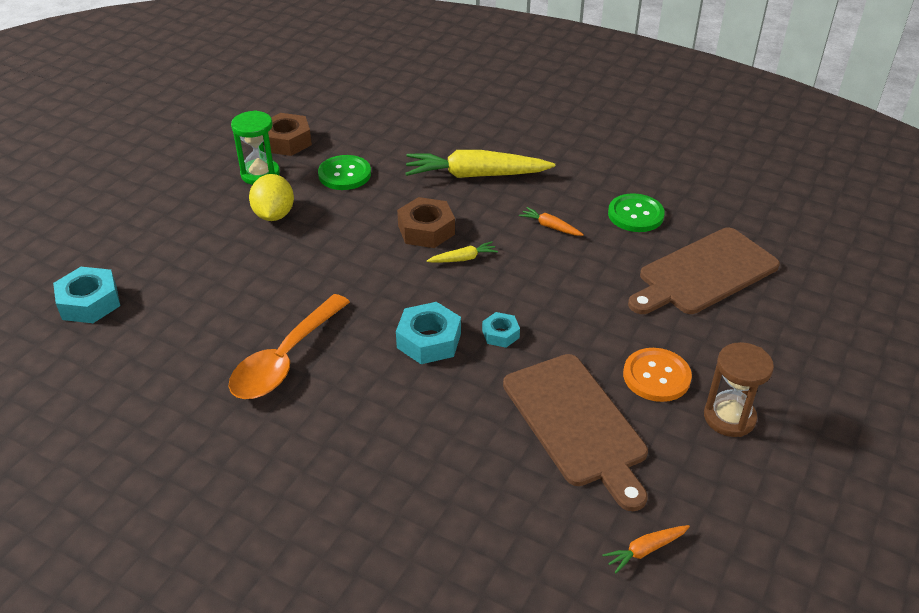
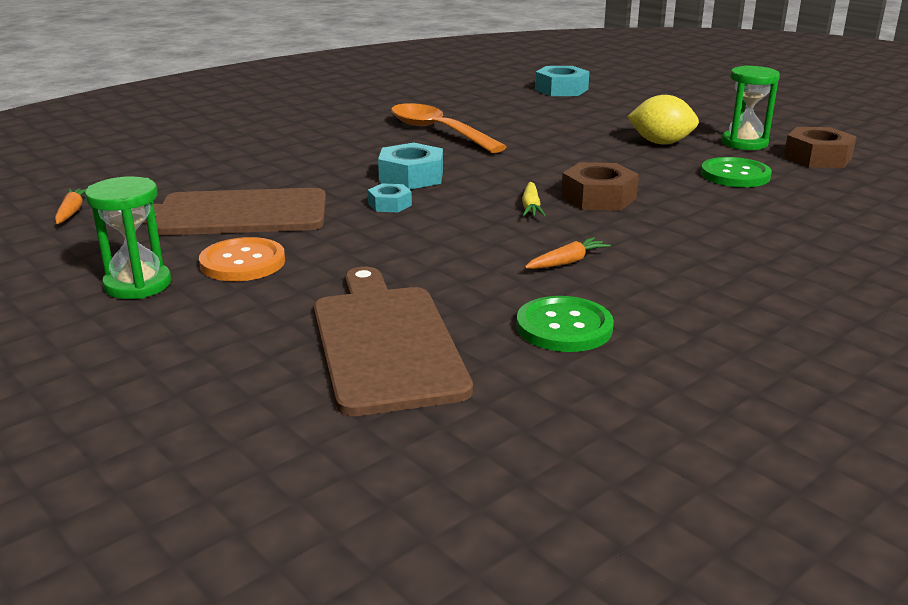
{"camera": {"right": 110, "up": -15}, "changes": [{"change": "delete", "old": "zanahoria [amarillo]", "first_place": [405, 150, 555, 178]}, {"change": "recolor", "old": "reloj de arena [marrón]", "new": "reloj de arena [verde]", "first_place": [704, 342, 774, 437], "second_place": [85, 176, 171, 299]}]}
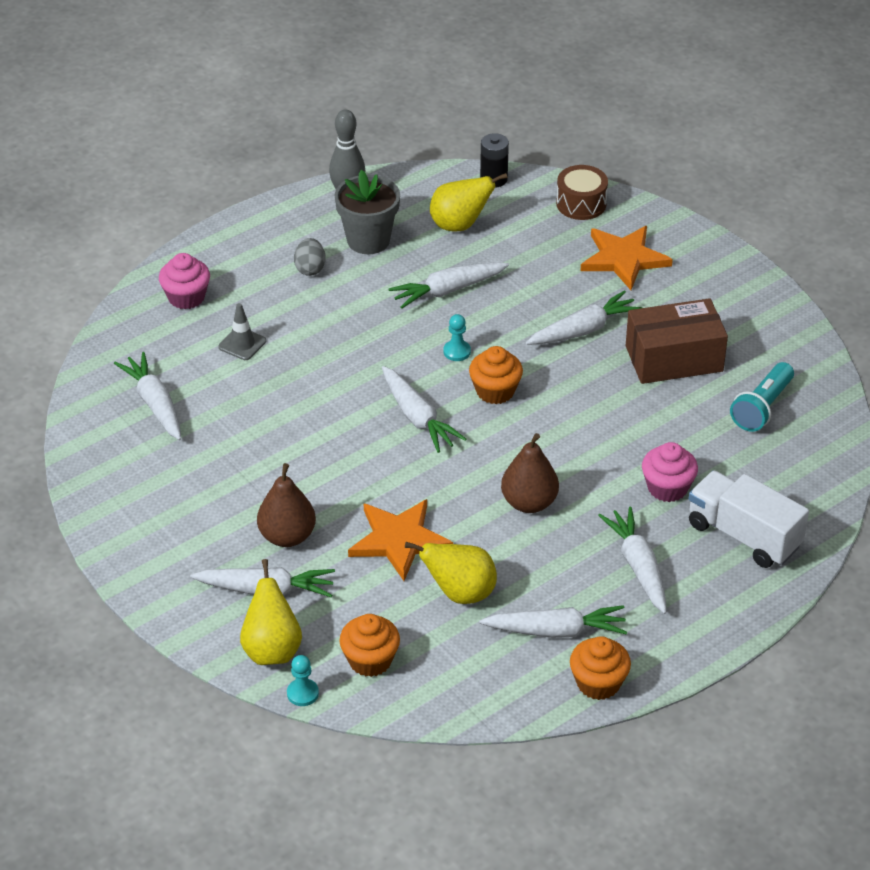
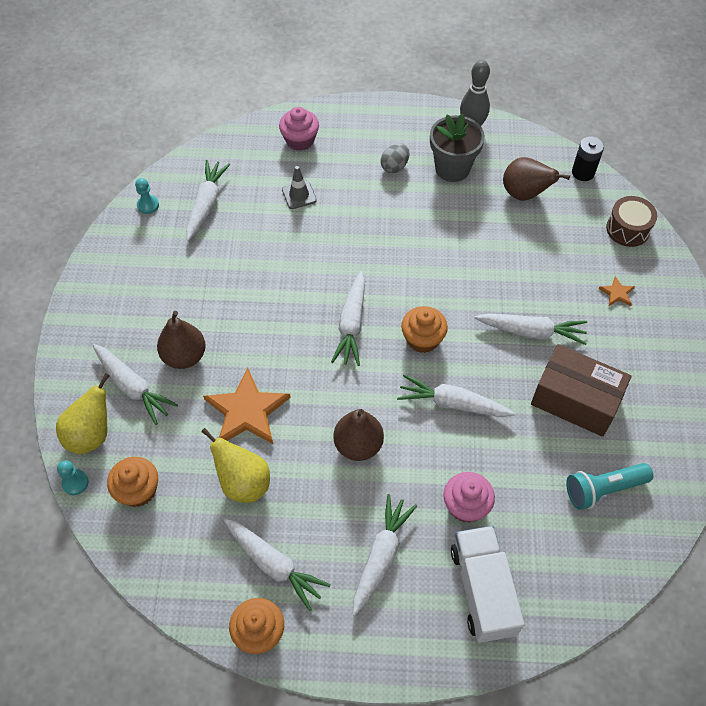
{"camera": {"right": 40, "up": 15}, "changes": [{"change": "recolor", "old": "pera [amarillo]", "new": "pera [marrón]", "first_place": [430, 173, 508, 231], "second_place": [503, 157, 570, 201]}, {"change": "resize", "old": "estrella [naranja]", "first_place": [580, 226, 673, 290], "second_place": [599, 276, 635, 306], "factor": 0.45}, {"change": "move", "old": "zanahoria [blanco]", "first_place": [388, 262, 509, 309], "second_place": [397, 374, 515, 417]}, {"change": "move", "old": "peón [turquesa]", "first_place": [443, 314, 471, 361], "second_place": [135, 178, 159, 214]}]}
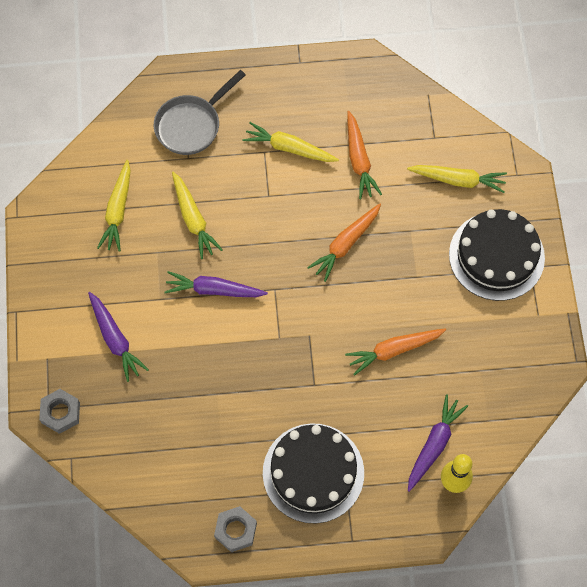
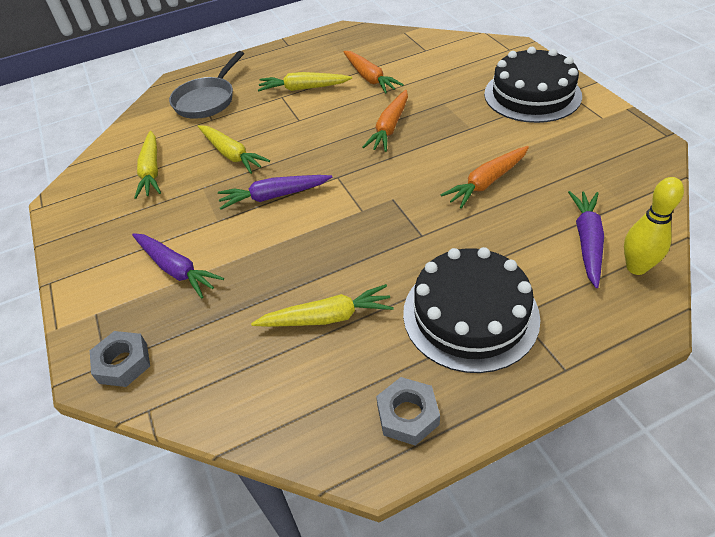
{"camera": {"right": -15, "up": -20}, "changes": [{"change": "move", "old": "zanahoria [amarillo]", "first_place": [407, 165, 507, 193], "second_place": [251, 284, 394, 327]}]}
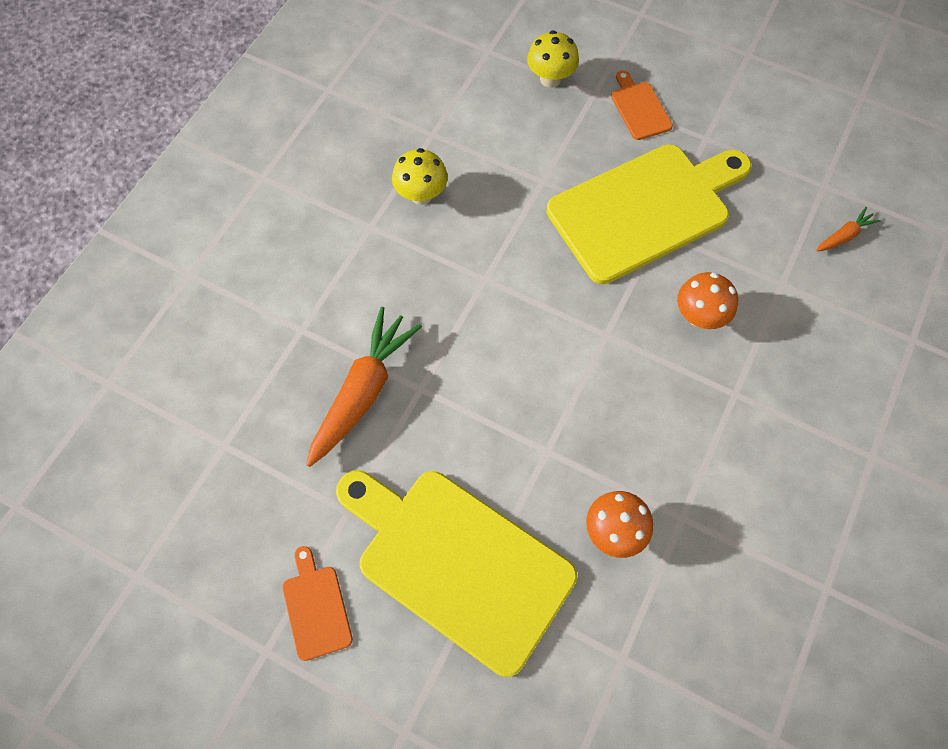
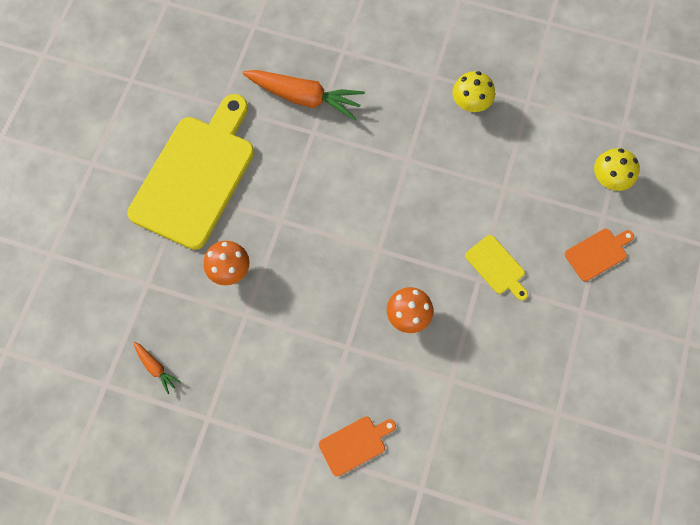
{"camera": {"right": 80, "up": 5}, "changes": [{"change": "resize", "old": "tabla de cortar [amarillo]", "first_place": [546, 144, 752, 284], "second_place": [465, 235, 528, 300], "factor": 0.42}, {"change": "move", "old": "zanahoria [naranja]", "first_place": [816, 207, 881, 252], "second_place": [133, 342, 181, 394]}, {"change": "move", "old": "tabla de cortar [naranja]", "first_place": [283, 546, 353, 661], "second_place": [319, 417, 396, 477]}]}
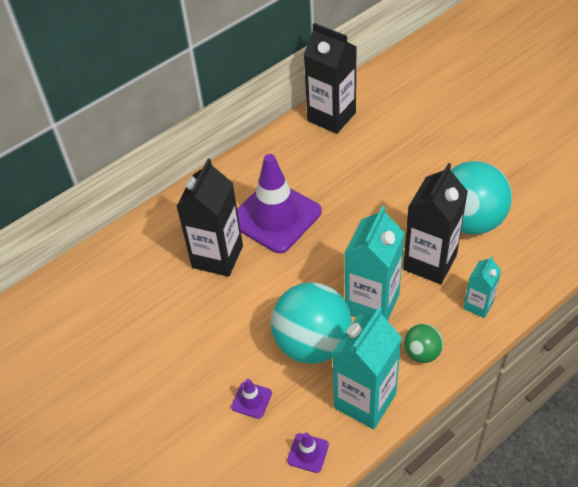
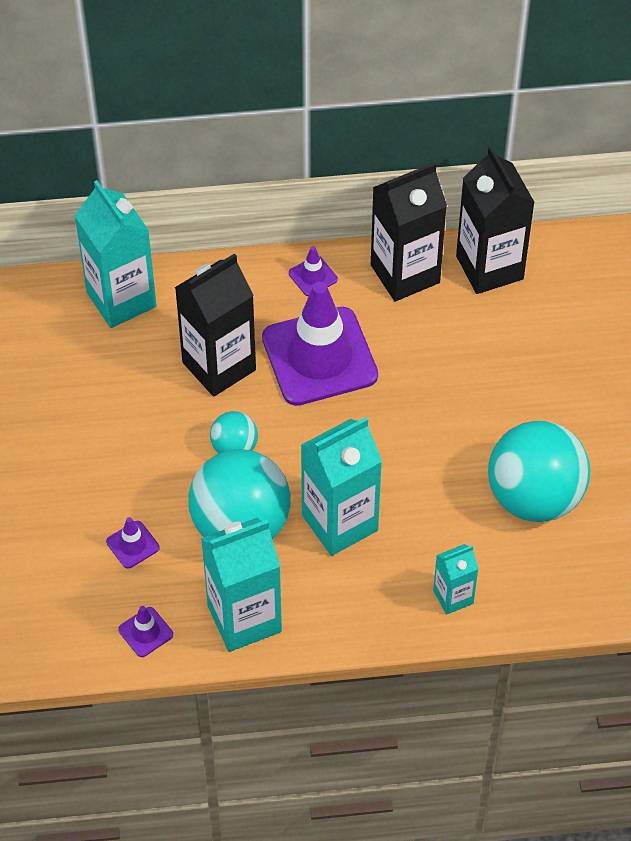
{"camera": {"right": 30, "up": 5}, "changes": [{"change": "move", "old": "cartón de leche [negro]", "first_place": [403, 163, 468, 284], "second_place": [371, 162, 447, 302]}, {"change": "delete", "old": "pelota [verde]", "first_place": [404, 324, 443, 363]}, {"change": "insert", "new": "cartón de leche [turquesa]", "second_place": [74, 180, 157, 328]}, {"change": "insert", "new": "cono de tráfico [morado]", "second_place": [289, 246, 338, 296]}, {"change": "insert", "new": "pelota [turquesa]", "second_place": [210, 411, 258, 453]}]}
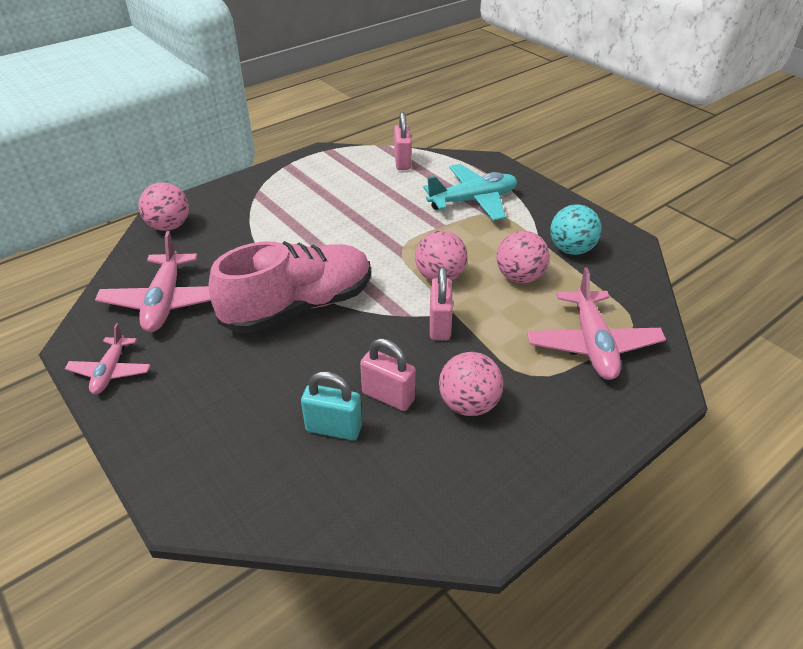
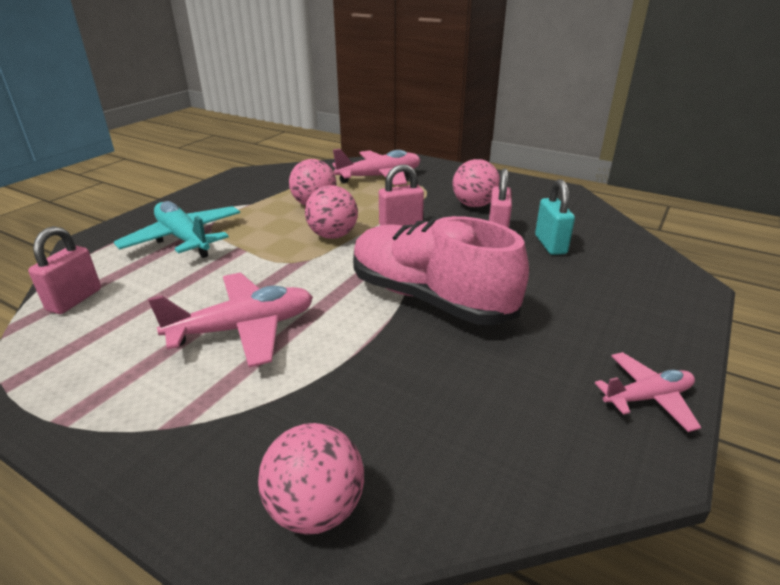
{"camera": {"right": -110, "up": -10}, "changes": [{"change": "rotate", "old": "candado [rosa]", "first_place": [394, 112, 412, 170], "second_place": [28, 226, 101, 314], "degrees": -45}, {"change": "delete", "old": "pelota [turquesa]", "first_place": [550, 204, 602, 255]}, {"change": "move", "old": "avión [rosa]", "first_place": [95, 231, 211, 332], "second_place": [148, 273, 313, 368]}]}
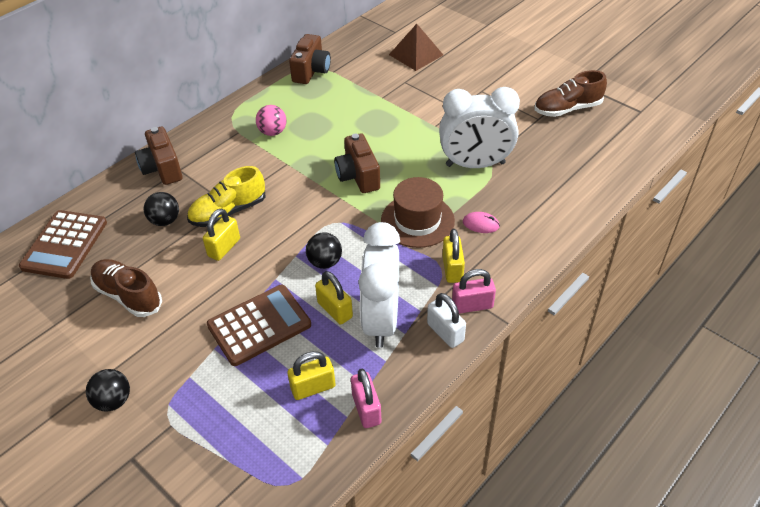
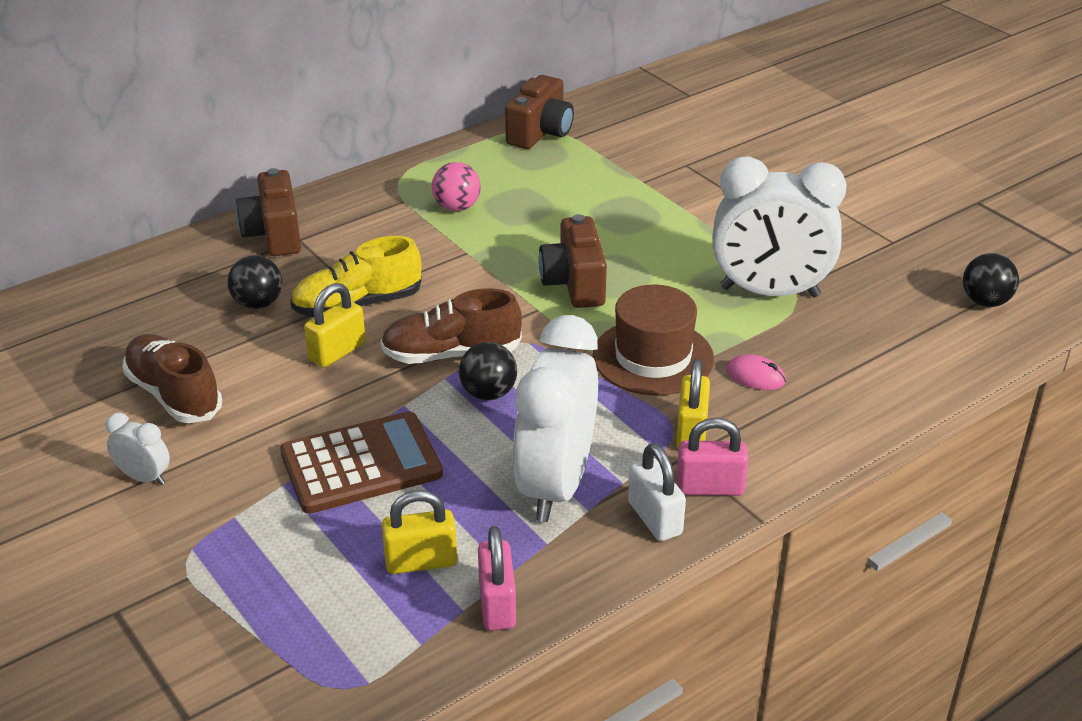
{"camera": {"right": 10, "up": -10}, "changes": [{"change": "delete", "old": "pirámide [marrón]", "first_place": [389, 24, 443, 71]}, {"change": "move", "old": "zapato [marrón]", "first_place": [535, 70, 607, 117], "second_place": [380, 288, 522, 364]}, {"change": "delete", "old": "calculadora [marrón]", "first_place": [19, 210, 107, 279]}, {"change": "delete", "old": "candado [amarillo]", "first_place": [315, 271, 353, 325]}, {"change": "move", "old": "pelota [negro]", "first_place": [86, 369, 130, 412], "second_place": [963, 253, 1019, 307]}, {"change": "insert", "new": "despertador [blanco]", "second_place": [105, 413, 170, 485]}]}
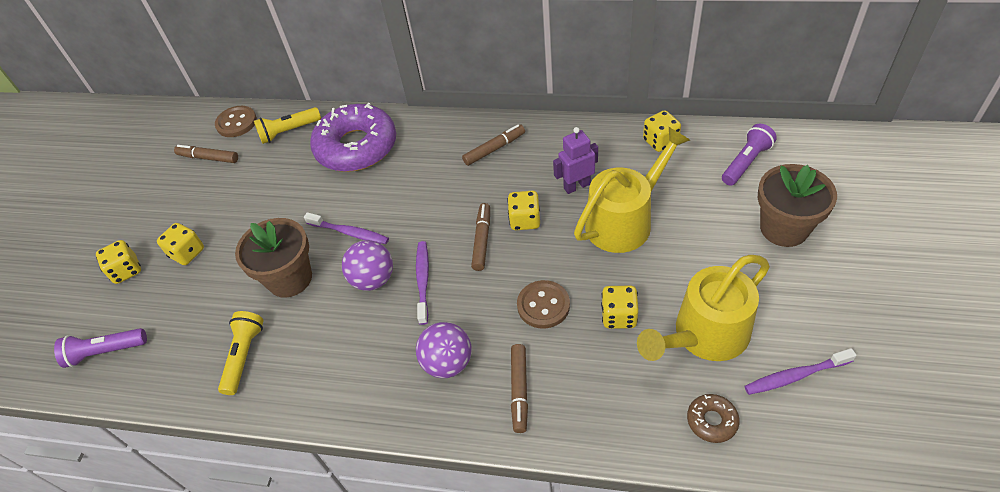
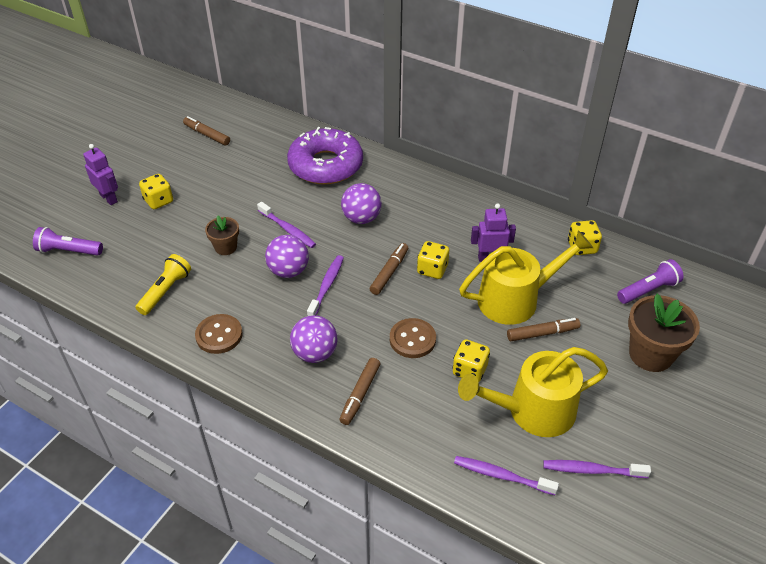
{"camera": {"right": 15, "up": -5}, "changes": [{"change": "move", "old": "botón [marrón]", "first_place": [215, 106, 257, 137], "second_place": [195, 314, 243, 354]}, {"change": "delete", "old": "lámpara de mano [amarillo]", "first_place": [254, 107, 321, 144]}, {"change": "move", "old": "rotulador [marrón]", "first_place": [462, 125, 525, 166], "second_place": [507, 318, 580, 341]}, {"change": "resize", "old": "maceta [marrón]", "first_place": [235, 218, 312, 298], "second_place": [205, 215, 239, 255], "factor": 0.57}, {"change": "replace", "old": "dado [amarillo]", "new": "robot [morado]", "first_place": [96, 240, 141, 284], "second_place": [83, 144, 118, 205]}, {"change": "replace", "old": "rosquilla [marrón]", "new": "cepillo de dientes [morado]", "first_place": [687, 394, 740, 443], "second_place": [454, 456, 559, 495]}, {"change": "insert", "new": "pelota [morado]", "second_place": [341, 183, 382, 224]}]}
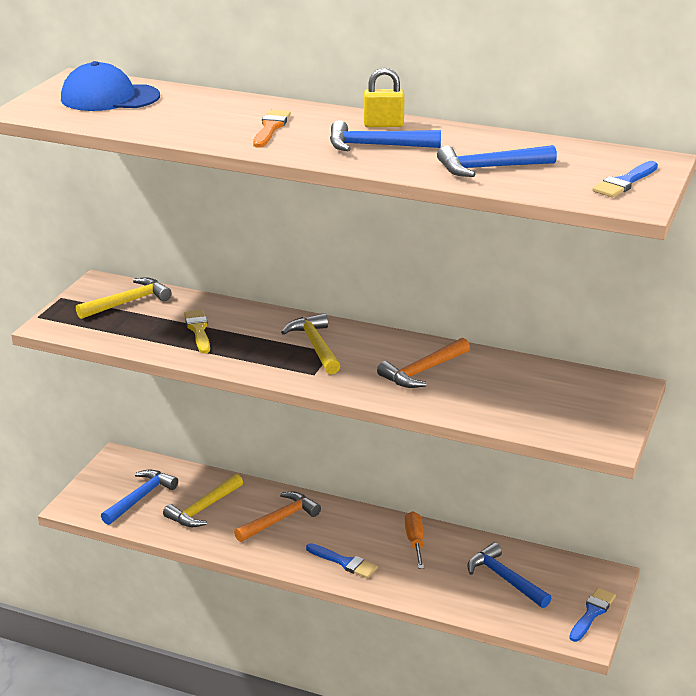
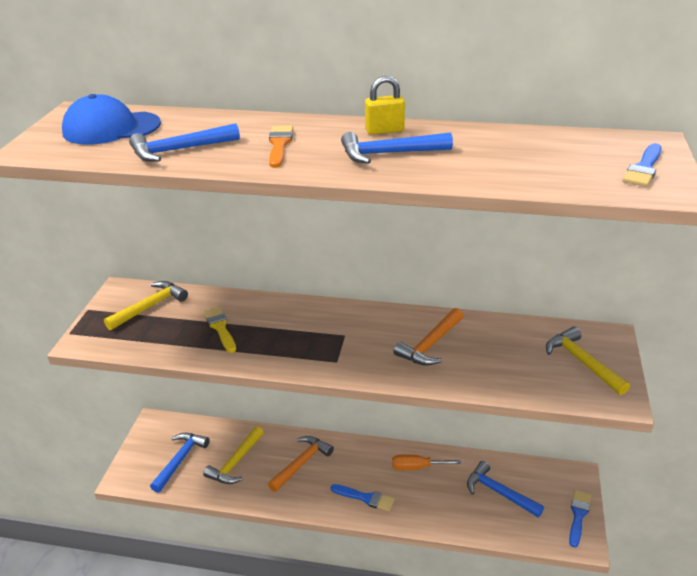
{"camera": {"right": -10, "up": 5}, "changes": [{"change": "move", "old": "martillo [azul]", "first_place": [437, 145, 557, 177], "second_place": [129, 123, 240, 162]}, {"change": "move", "old": "martillo [amarillo]", "first_place": [281, 313, 340, 374], "second_place": [546, 327, 630, 395]}, {"change": "rotate", "old": "destornillador [naranja]", "first_place": [405, 511, 424, 569], "second_place": [392, 455, 461, 470], "degrees": -75}]}
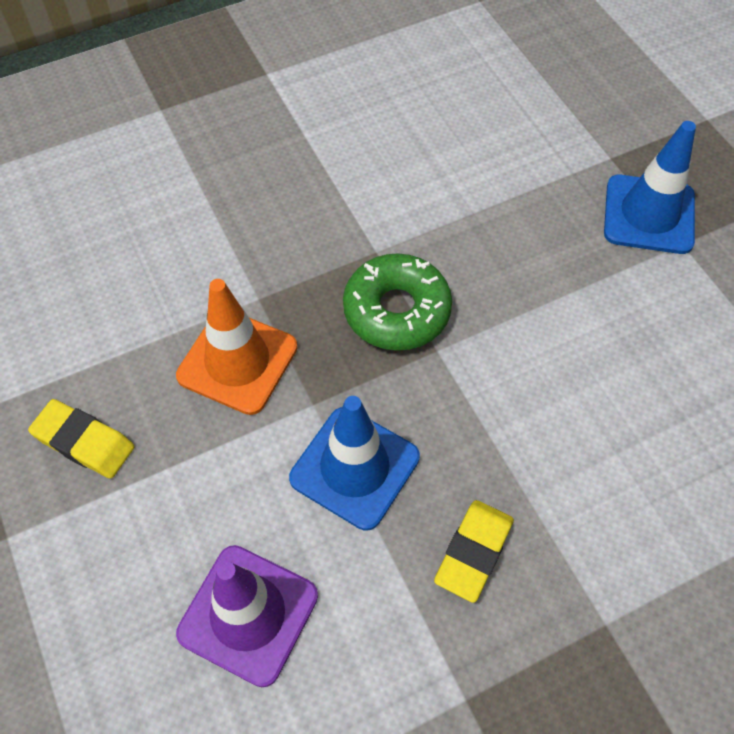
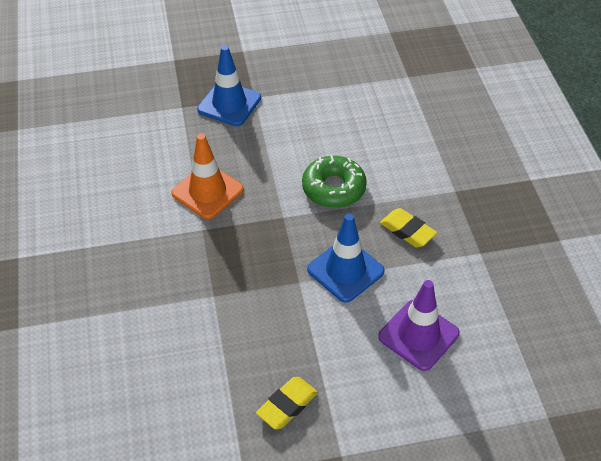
{"camera": {"right": -75, "up": -10}, "changes": [{"change": "move", "old": "rosquilla [verde]", "first_place": [343, 254, 452, 351], "second_place": [302, 156, 367, 208]}, {"change": "move", "old": "cono de tráfico [naranja]", "first_place": [176, 279, 297, 415], "second_place": [171, 133, 244, 219]}]}
